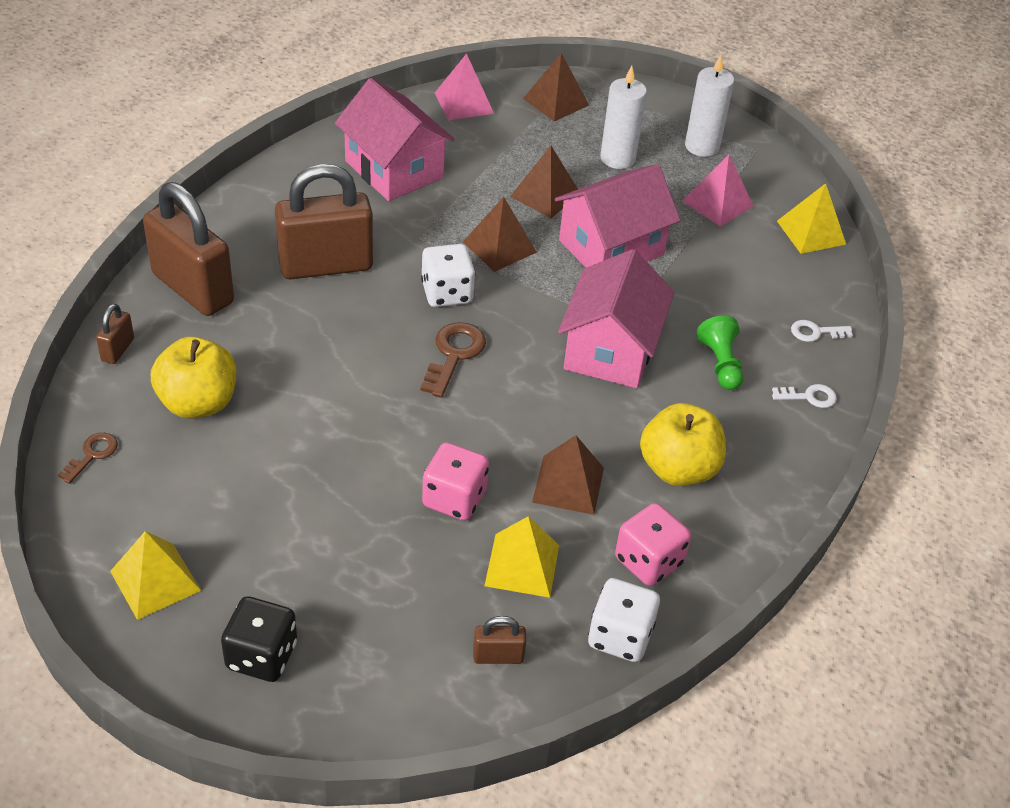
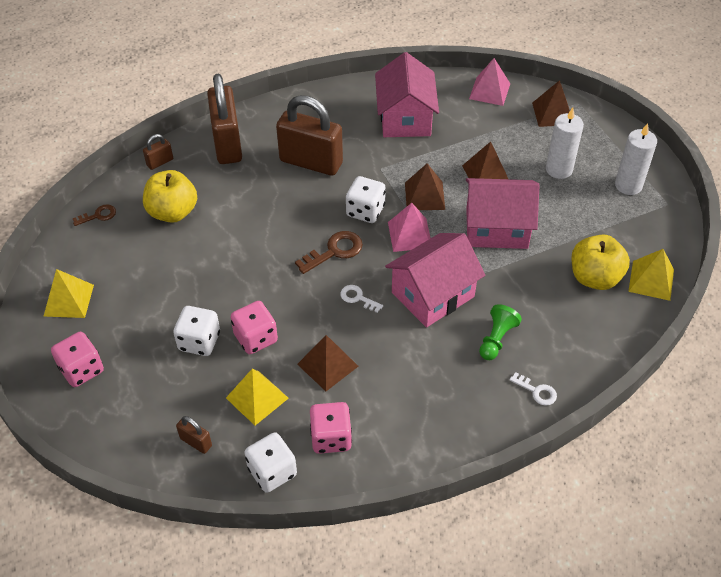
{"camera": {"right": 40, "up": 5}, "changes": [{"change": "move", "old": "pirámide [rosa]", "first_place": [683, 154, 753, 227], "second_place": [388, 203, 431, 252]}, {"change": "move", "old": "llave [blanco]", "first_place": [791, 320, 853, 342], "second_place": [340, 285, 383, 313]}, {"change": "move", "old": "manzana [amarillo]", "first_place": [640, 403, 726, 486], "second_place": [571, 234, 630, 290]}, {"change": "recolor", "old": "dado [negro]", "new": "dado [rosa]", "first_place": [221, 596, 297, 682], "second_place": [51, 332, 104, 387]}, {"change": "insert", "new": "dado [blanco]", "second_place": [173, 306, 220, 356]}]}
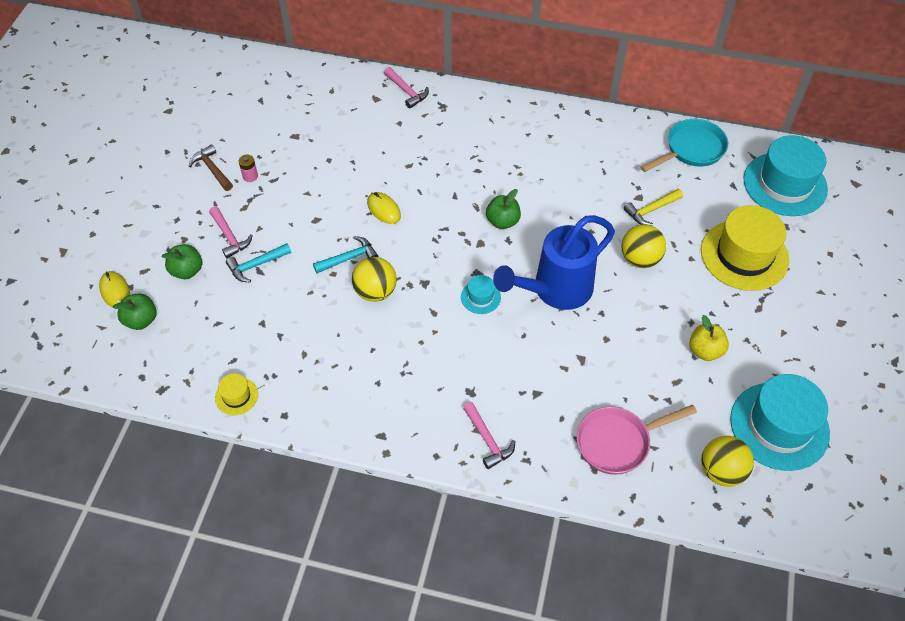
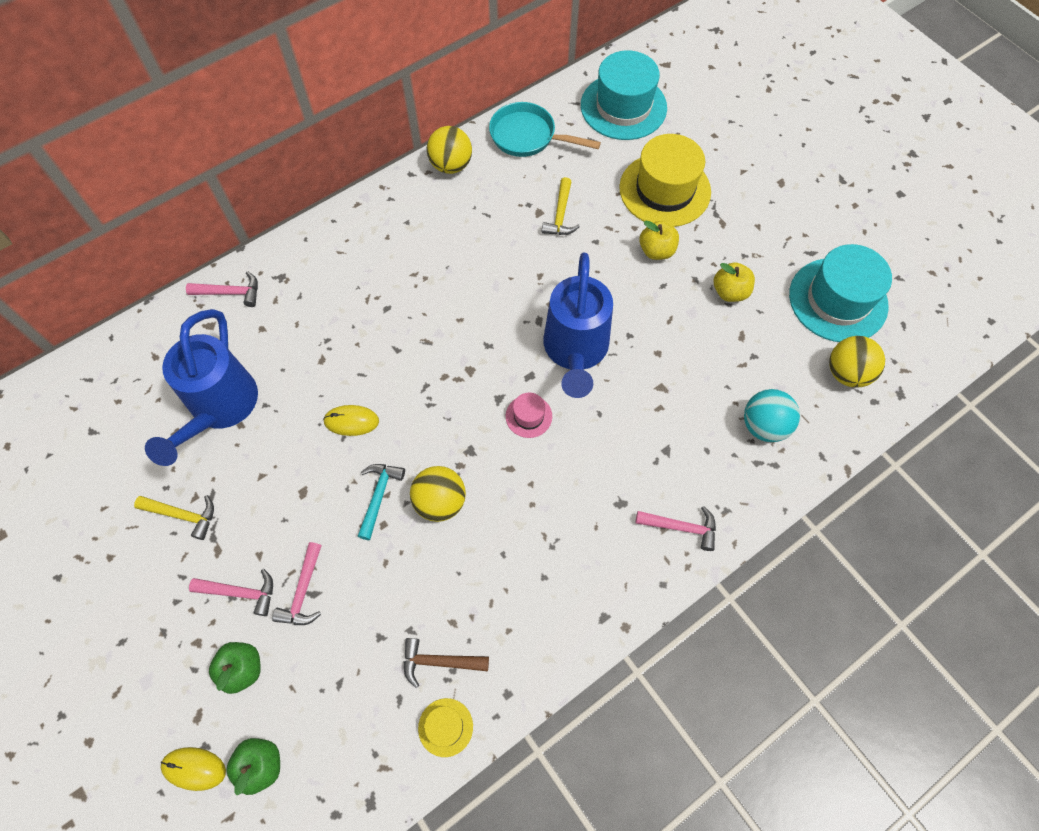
{"camera": {"right": -50, "up": 10}, "changes": [{"change": "rotate", "old": "sartén [turquesa]", "first_place": [640, 119, 728, 172], "second_place": [489, 102, 601, 157], "degrees": -75}, {"change": "move", "old": "martillo [marrón]", "first_place": [189, 144, 233, 191], "second_place": [403, 638, 489, 688]}, {"change": "replace", "old": "pila [rosa]", "new": "martillo [amarillo]", "first_place": [239, 155, 258, 182], "second_place": [134, 495, 214, 540]}, {"change": "delete", "old": "manzana [verde]", "first_place": [486, 189, 521, 229]}, {"change": "move", "old": "pelota [amarillo]", "first_place": [622, 224, 666, 268], "second_place": [427, 126, 472, 174]}, {"change": "recolor", "old": "martillo [turquesa]", "new": "martillo [rosa]", "first_place": [226, 243, 291, 282], "second_place": [272, 542, 322, 625]}, {"change": "recolor", "old": "sombrero [turquesa]", "new": "sombrero [rosa]", "first_place": [461, 275, 501, 314], "second_place": [506, 393, 552, 438]}, {"change": "replace", "old": "sartén [rosa]", "new": "pelota [turquesa]", "first_place": [577, 405, 697, 475], "second_place": [744, 389, 800, 442]}, {"change": "insert", "new": "manzana [amarillo]", "second_place": [639, 221, 679, 260]}, {"change": "insert", "new": "regadera [azul]", "second_place": [145, 309, 258, 466]}]}
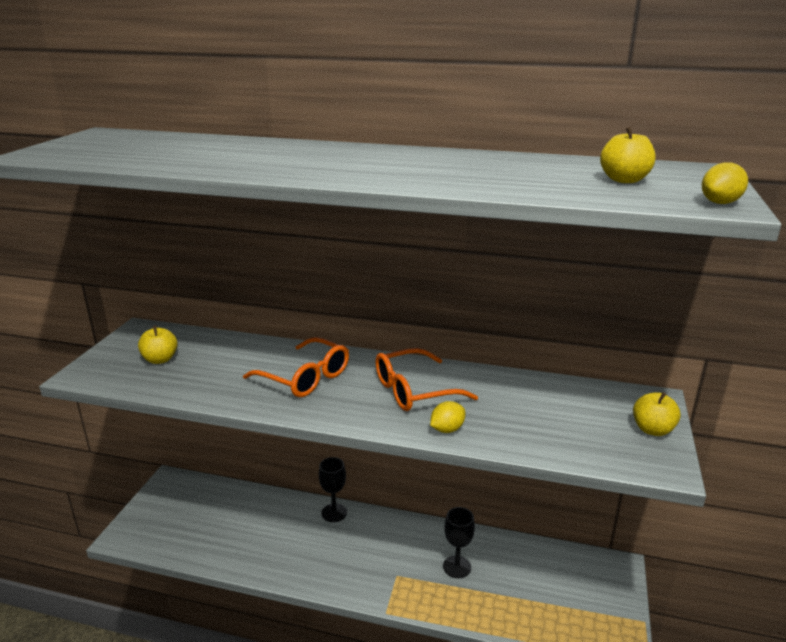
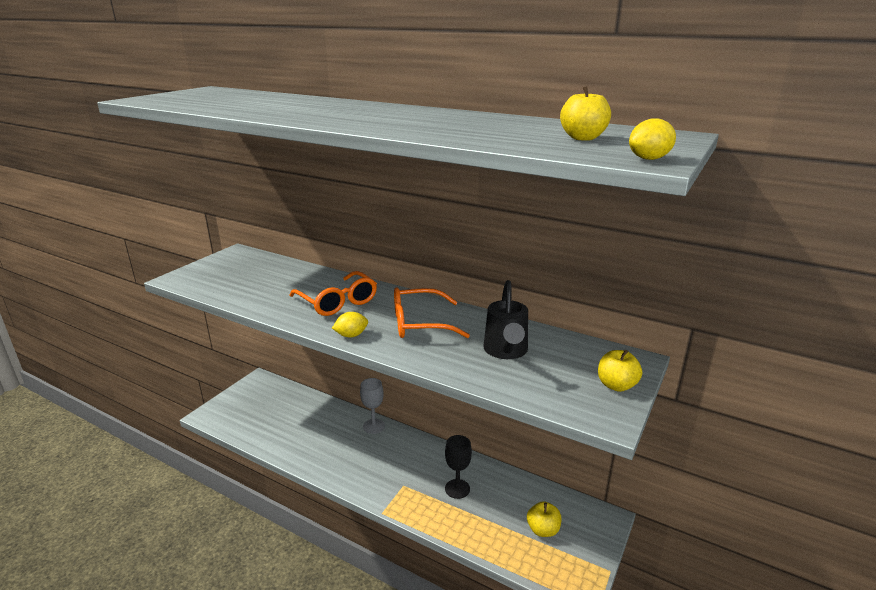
{"camera": {"right": 15, "up": 0}, "changes": [{"change": "move", "old": "manzana [amarillo]", "first_place": [138, 326, 178, 364], "second_place": [527, 501, 561, 537]}, {"change": "move", "old": "limón [amarillo]", "first_place": [430, 401, 465, 433], "second_place": [332, 312, 368, 337]}, {"change": "recolor", "old": "copa [negro]", "new": "copa [gris]", "first_place": [319, 457, 347, 522], "second_place": [360, 378, 385, 434]}, {"change": "insert", "new": "regadera [negro]", "second_place": [483, 280, 528, 359]}]}
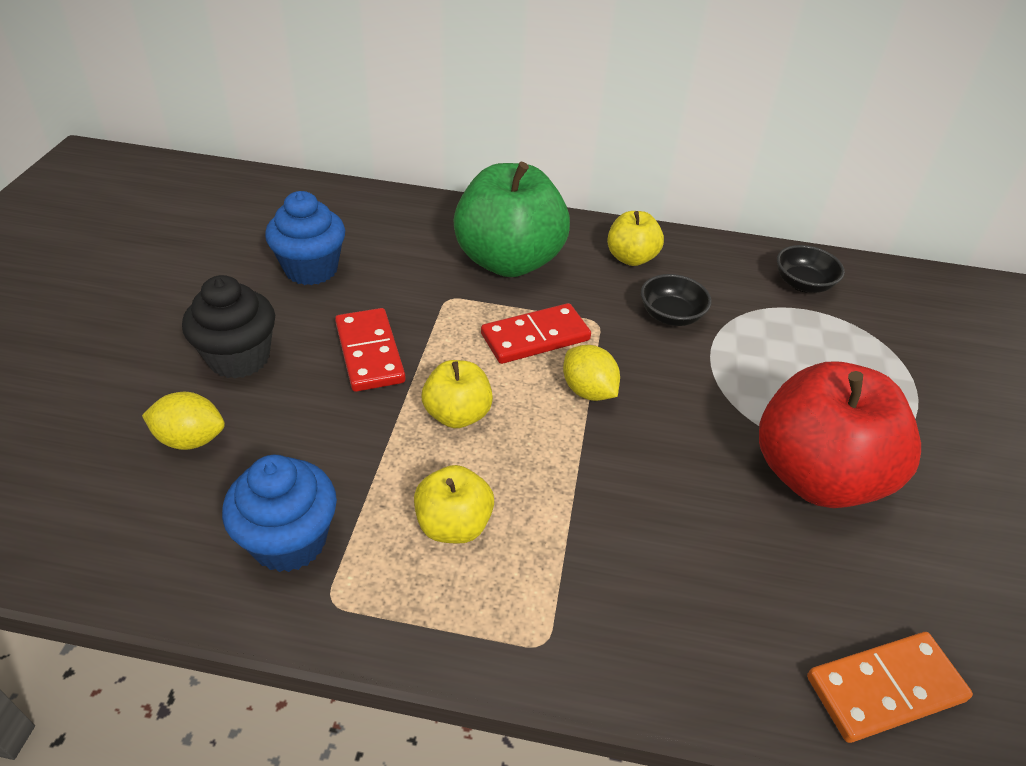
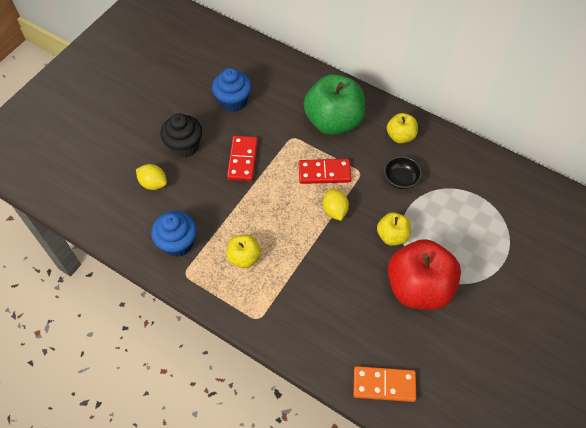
{"camera": {"right": 25, "up": 15}, "changes": [{"change": "delete", "old": "cuenco [negro]", "first_place": [777, 245, 845, 293]}, {"change": "move", "old": "manzana [amarillo]", "first_place": [422, 360, 493, 428], "second_place": [377, 212, 411, 246]}]}
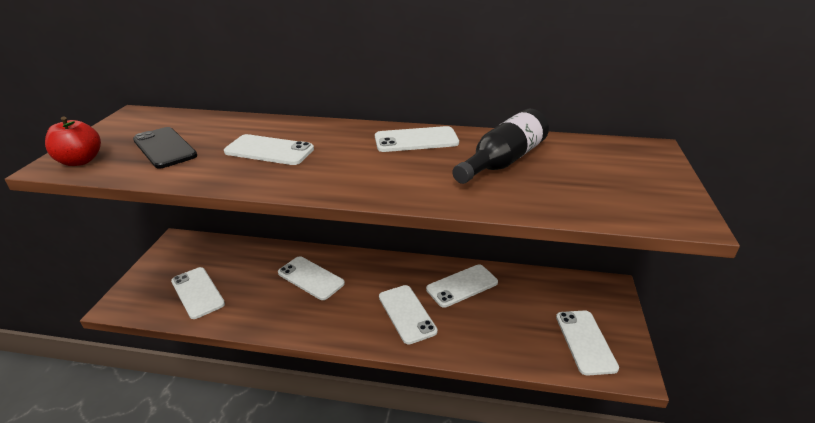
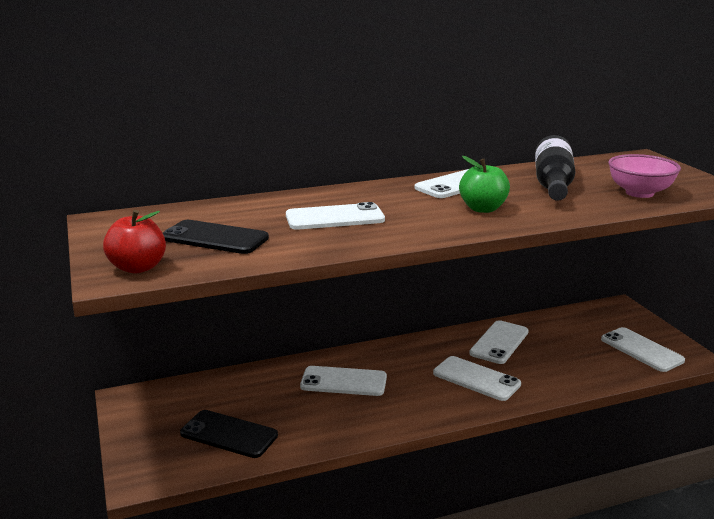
{"camera": {"right": -30, "up": -10}, "changes": [{"change": "recolor", "old": "móvil [blanco]", "new": "móvil [negro]", "first_place": [171, 267, 225, 319], "second_place": [180, 410, 278, 458]}, {"change": "insert", "new": "cuenco [rosa]", "second_place": [608, 154, 681, 198]}, {"change": "insert", "new": "manzana [verde]", "second_place": [459, 156, 510, 213]}]}
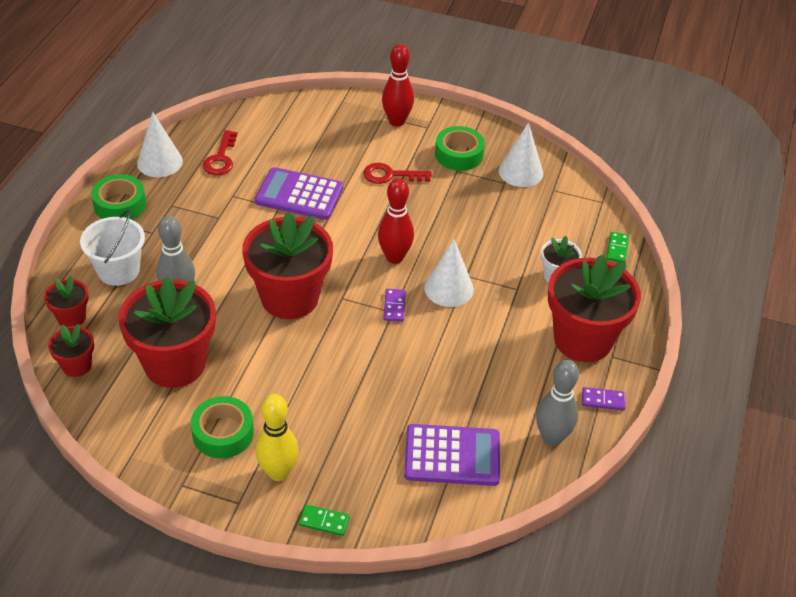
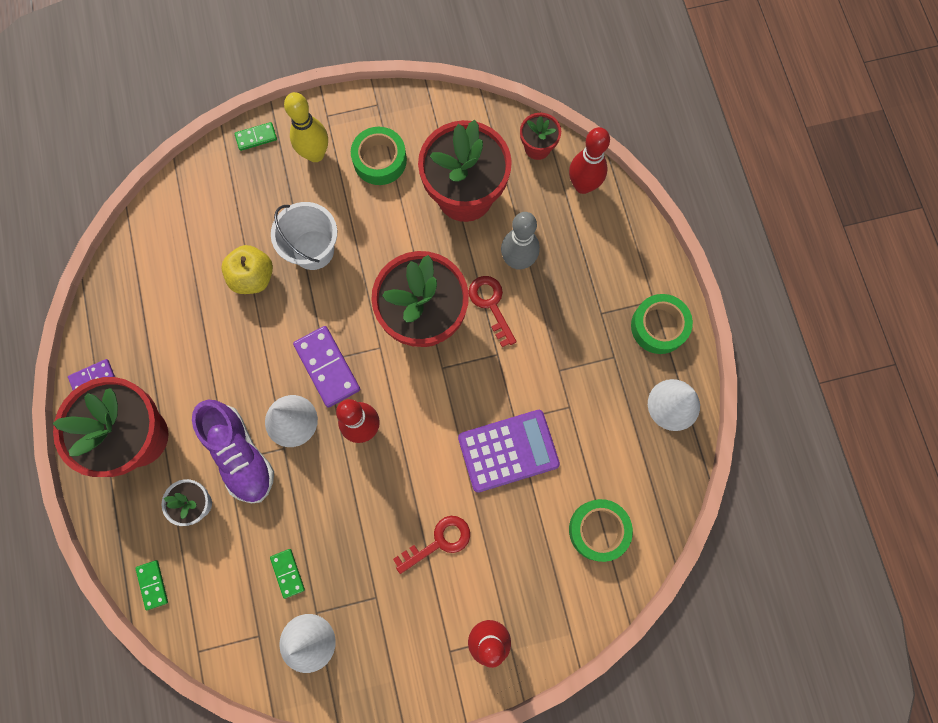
{"camera": {"right": 150, "up": 30}, "changes": [{"change": "move", "old": "cinta adhesiva [verde]", "first_place": [435, 126, 485, 171], "second_place": [569, 499, 633, 562]}, {"change": "move", "old": "llave [rojo]", "first_place": [203, 130, 237, 175], "second_place": [469, 276, 517, 347]}, {"change": "move", "old": "balde [blanco]", "first_place": [80, 210, 145, 286], "second_place": [271, 202, 337, 270]}, {"change": "replace", "old": "maceta [rojo]", "new": "bolo [rojo]", "first_place": [44, 276, 88, 327], "second_place": [569, 127, 610, 194]}, {"change": "resize", "old": "ficha de dominó [morado]", "first_place": [384, 289, 406, 322], "second_place": [293, 326, 360, 408], "factor": 1.82}, {"change": "delete", "old": "bolo [gris]", "first_place": [536, 360, 579, 446]}, {"change": "delete", "old": "calculadora [morado]", "first_place": [404, 424, 500, 486]}, {"change": "insert", "new": "manzana [amarillo]", "second_place": [221, 245, 273, 294]}, {"change": "insert", "new": "zapato [morado]", "second_place": [192, 400, 274, 503]}, {"change": "insert", "new": "ficha de dominó [verde]", "second_place": [270, 549, 305, 599]}]}
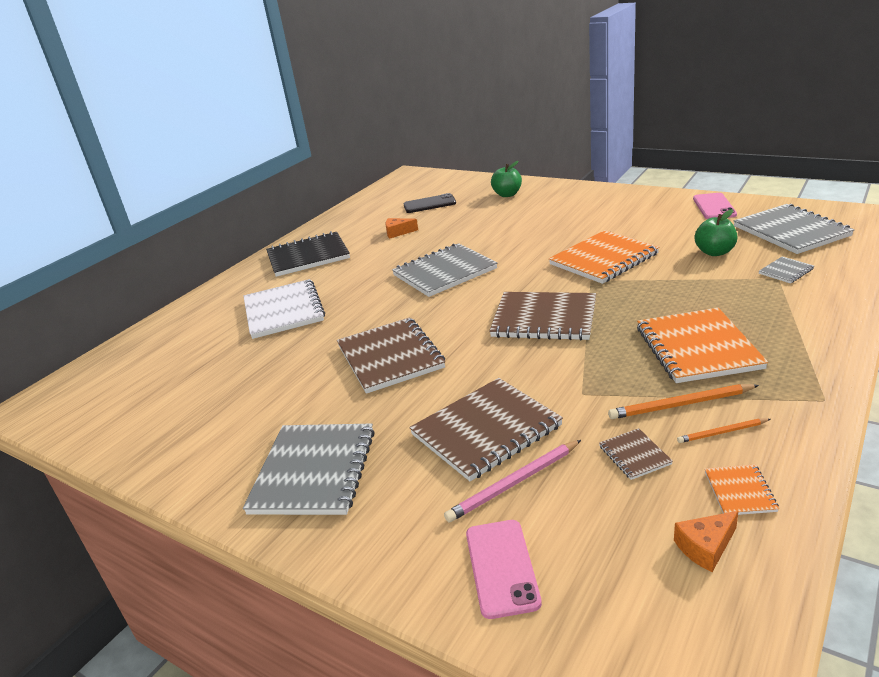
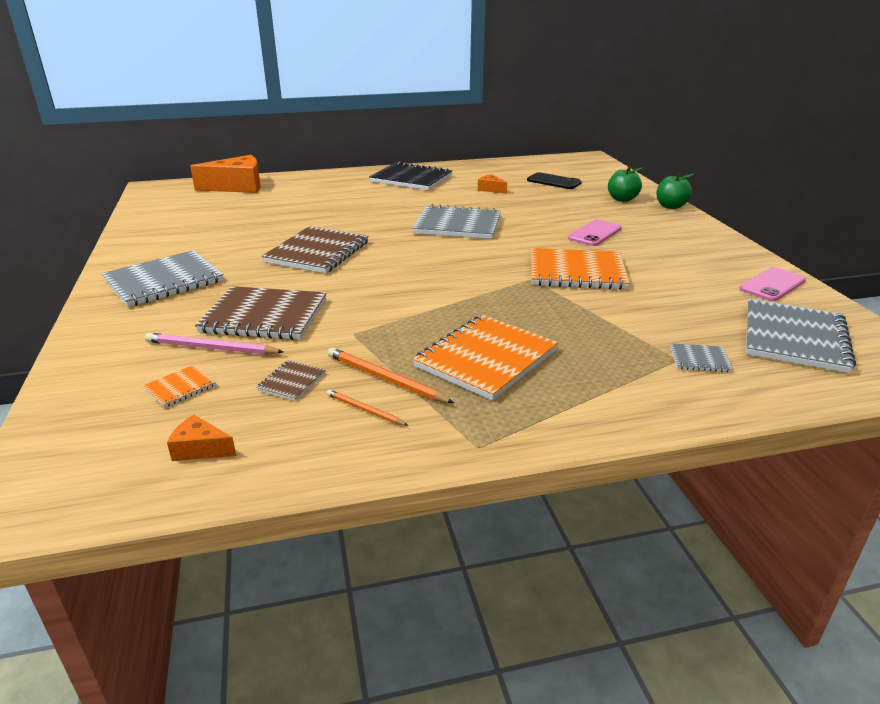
{"camera": {"right": 40, "up": 0}, "changes": [{"change": "move", "old": "manzana [verde]", "first_place": [694, 209, 737, 256], "second_place": [656, 173, 694, 209]}, {"change": "delete", "old": "cuaderno [blanco]", "first_place": [243, 279, 325, 339]}, {"change": "delete", "old": "cuaderno [marrón]", "first_place": [489, 292, 596, 340]}, {"change": "move", "old": "cuaderno [naranja]", "first_place": [705, 464, 779, 515], "second_place": [143, 365, 216, 408]}, {"change": "move", "old": "móvil [rosa]", "first_place": [466, 520, 542, 619], "second_place": [568, 219, 621, 246]}, {"change": "insert", "new": "queso [naranja]", "second_place": [190, 155, 261, 193]}]}
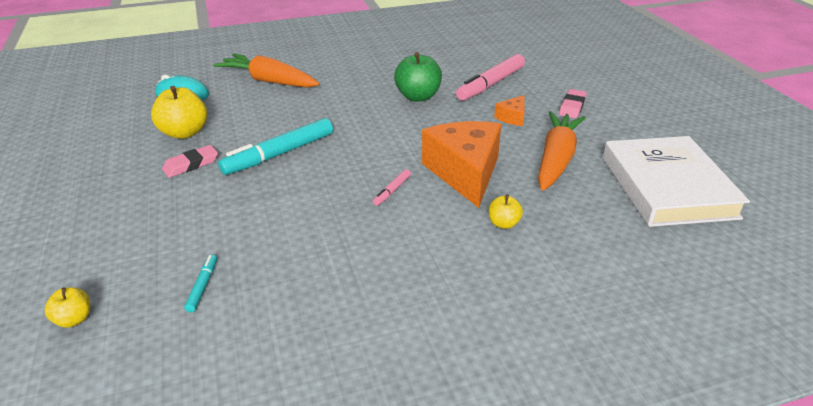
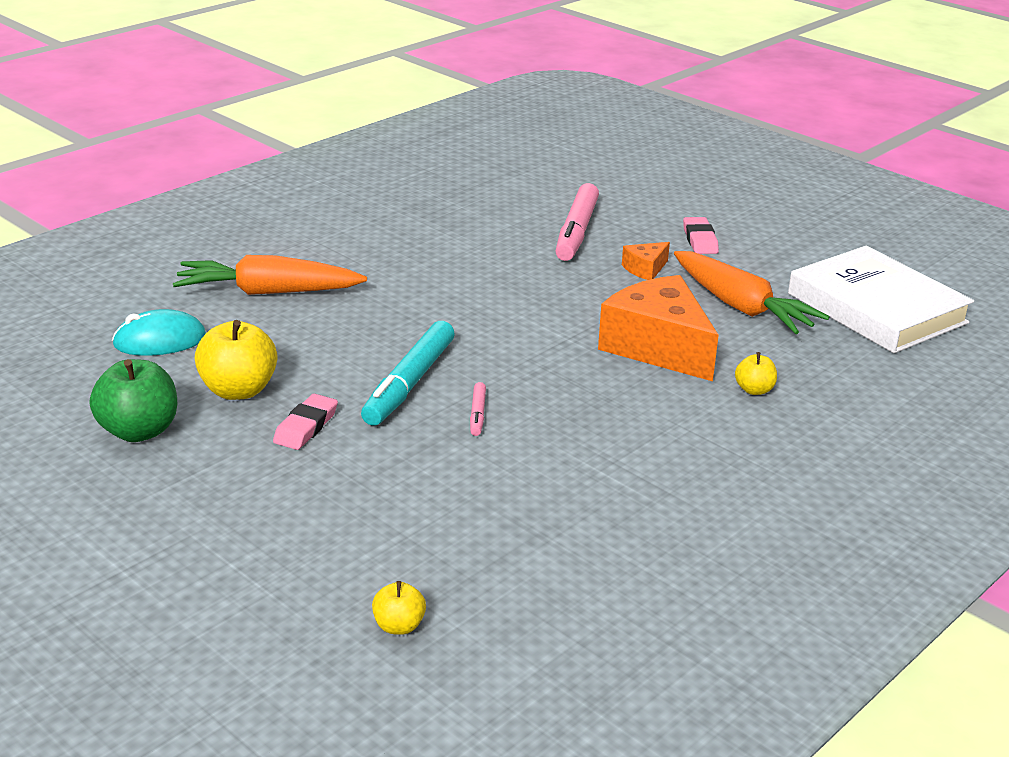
{"camera": {"right": -30, "up": -5}, "changes": [{"change": "move", "old": "manzana [verde]", "first_place": [394, 52, 442, 101], "second_place": [89, 359, 177, 442]}, {"change": "rotate", "old": "queso [naranja]", "first_place": [494, 95, 525, 126], "second_place": [622, 242, 670, 280], "degrees": 45}, {"change": "rotate", "old": "zanahoria [naranja]", "first_place": [538, 111, 586, 191], "second_place": [674, 251, 830, 334], "degrees": 150}, {"change": "move", "old": "rotulador [rosa]", "first_place": [373, 169, 411, 206], "second_place": [470, 382, 486, 436]}, {"change": "delete", "old": "rotulador [turquesa]", "first_place": [184, 255, 217, 312]}]}
